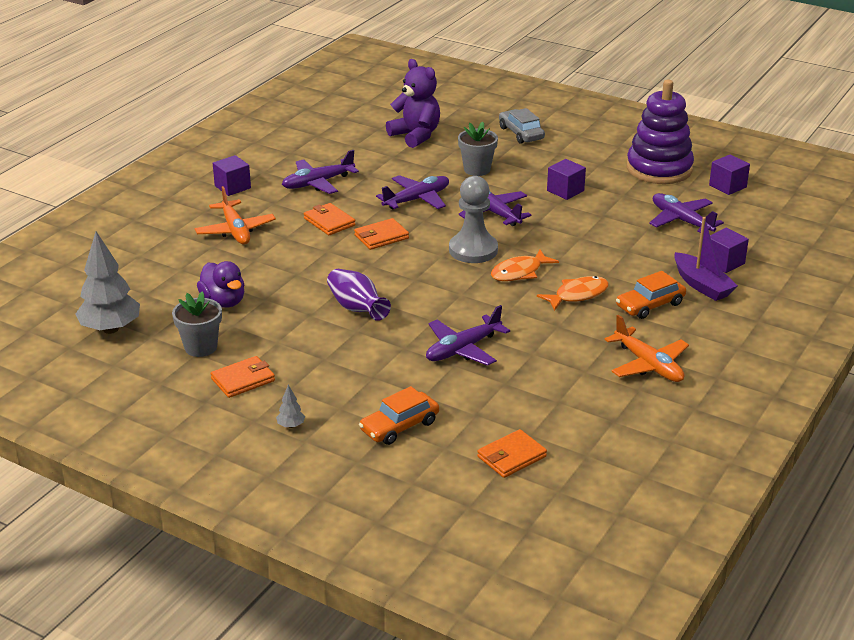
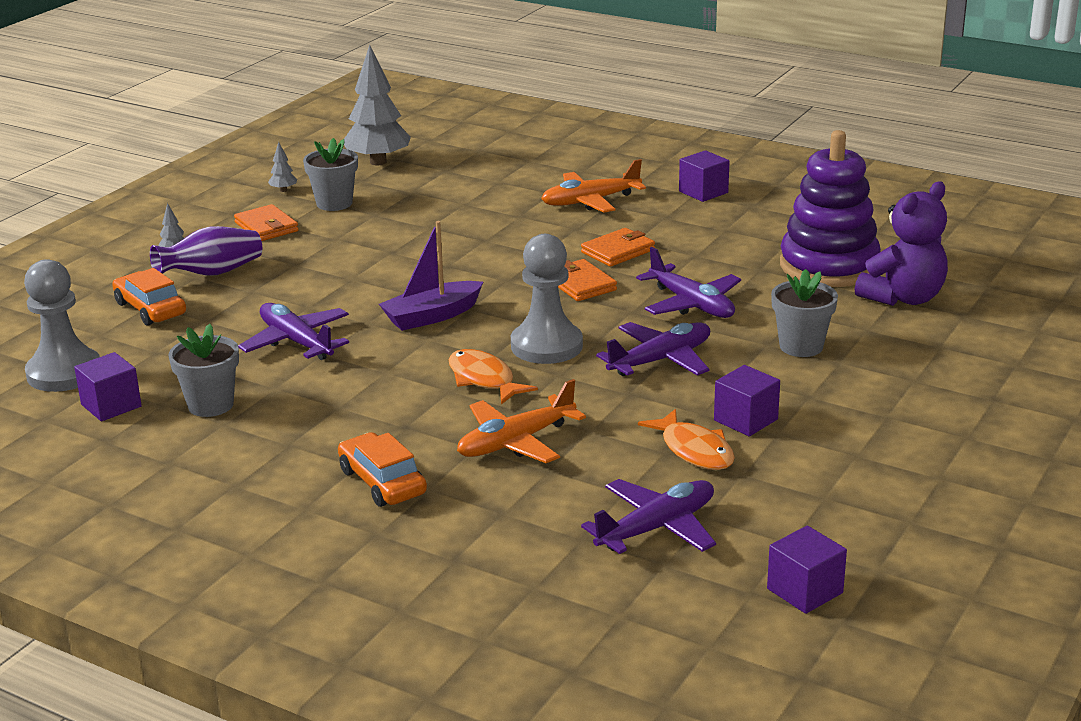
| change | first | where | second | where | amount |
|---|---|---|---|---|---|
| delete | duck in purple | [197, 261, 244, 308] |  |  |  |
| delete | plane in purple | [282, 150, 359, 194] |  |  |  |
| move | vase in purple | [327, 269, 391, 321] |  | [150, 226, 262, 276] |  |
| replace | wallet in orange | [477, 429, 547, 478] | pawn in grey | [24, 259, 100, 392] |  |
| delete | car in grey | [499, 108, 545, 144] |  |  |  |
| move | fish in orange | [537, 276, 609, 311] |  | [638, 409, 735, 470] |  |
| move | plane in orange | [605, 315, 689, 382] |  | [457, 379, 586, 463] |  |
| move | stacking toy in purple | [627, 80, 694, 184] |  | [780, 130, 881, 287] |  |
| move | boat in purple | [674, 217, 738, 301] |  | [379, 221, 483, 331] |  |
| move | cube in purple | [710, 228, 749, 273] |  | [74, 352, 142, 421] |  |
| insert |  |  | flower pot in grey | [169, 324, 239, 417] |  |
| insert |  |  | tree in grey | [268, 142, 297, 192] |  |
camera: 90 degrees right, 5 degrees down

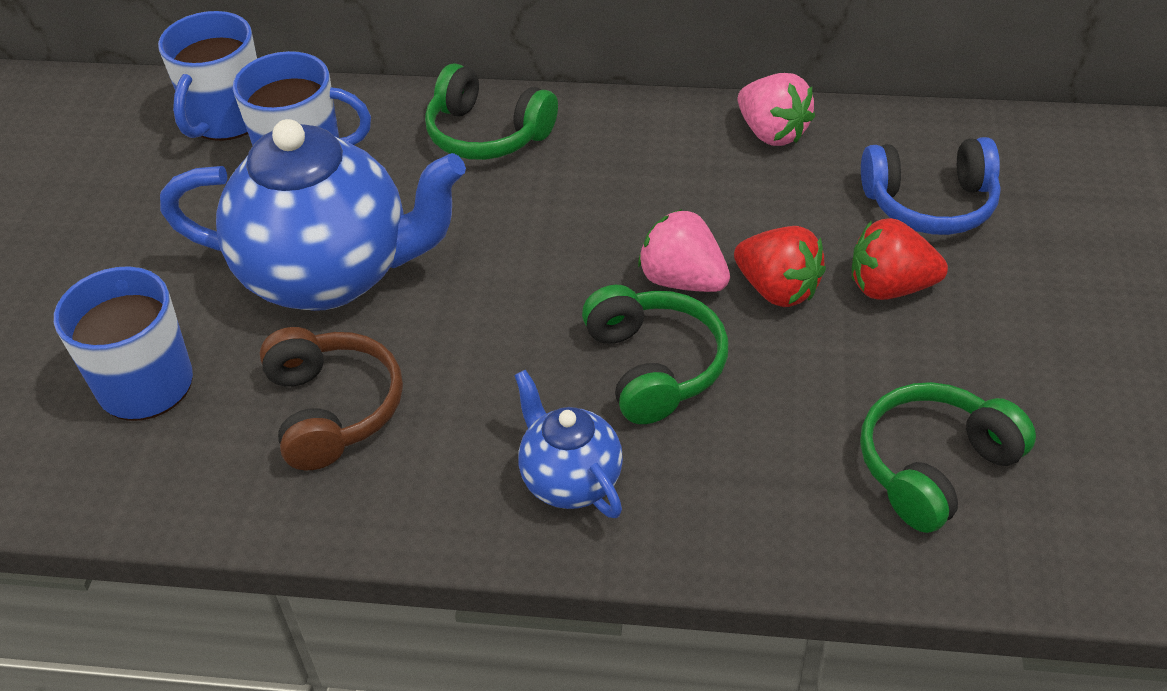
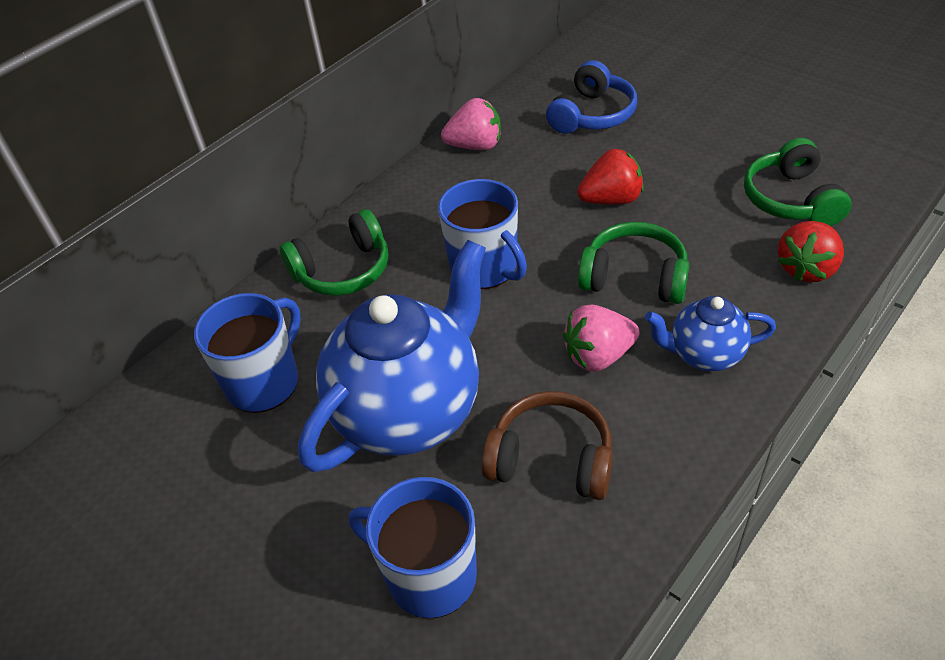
| change | first | where | second | where | amount |
|---|---|---|---|---|---|
| move | mug in blue | [158, 11, 257, 141] |  | [438, 179, 527, 289] |  |
| move | strawberry in pink | [638, 209, 730, 292] |  | [563, 304, 640, 371] |  |
| move | strawberry in red | [852, 218, 948, 300] |  | [777, 221, 844, 282] |  |
camera: 55 degrees left, 0 degrees up

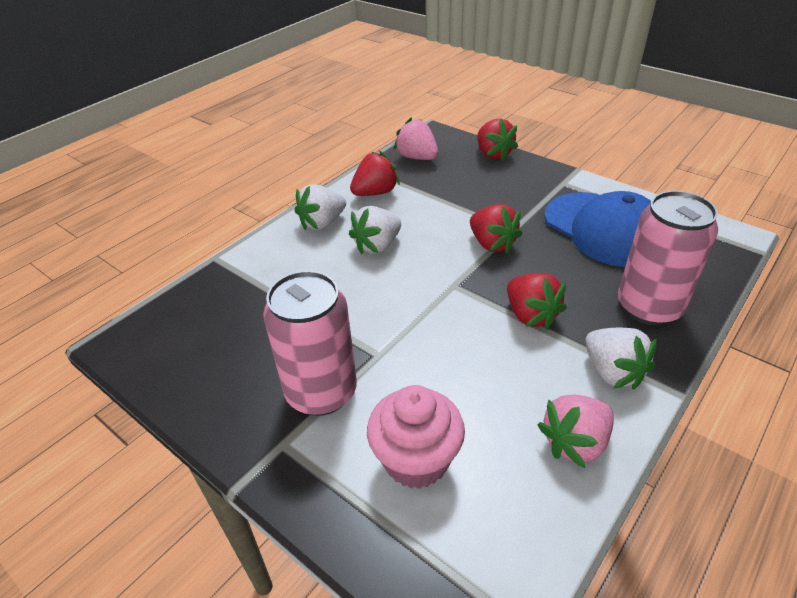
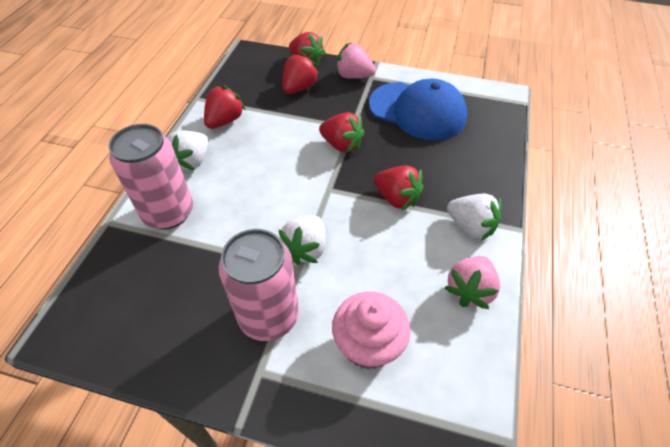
| change | first | where | second | where | amount |
|---|---|---|---|---|---|
| move | strawberry in white | [349, 206, 401, 255] |  | [278, 215, 326, 265] |  |
| move | strawberry in pink | [394, 117, 438, 160] |  | [336, 42, 376, 79] |  |
| move | can in pink | [618, 191, 718, 325] |  | [109, 124, 193, 229] |  |
| insert |  |  | strawberry in red | [283, 53, 320, 94] |  |
camera: 25 degrees left, 10 degrees up

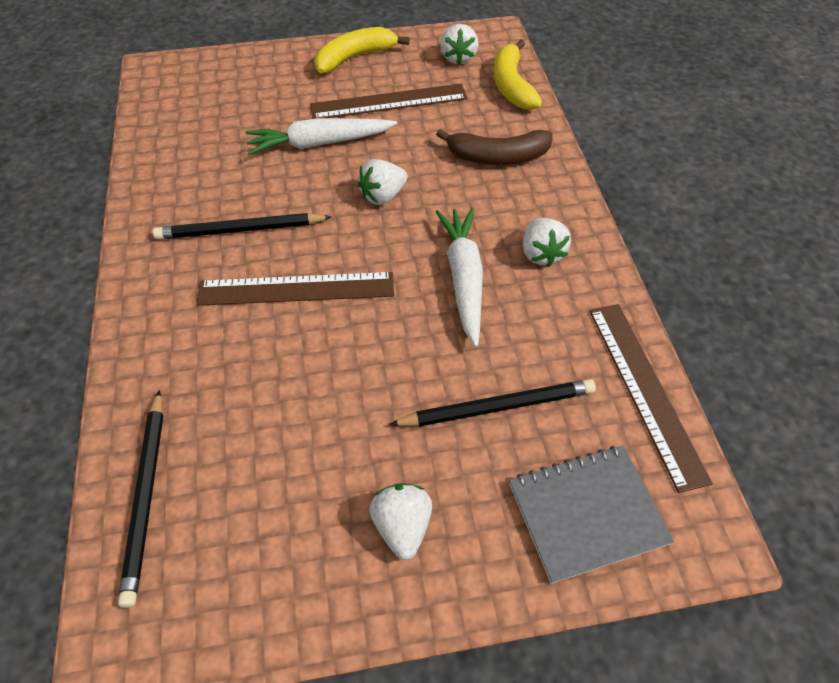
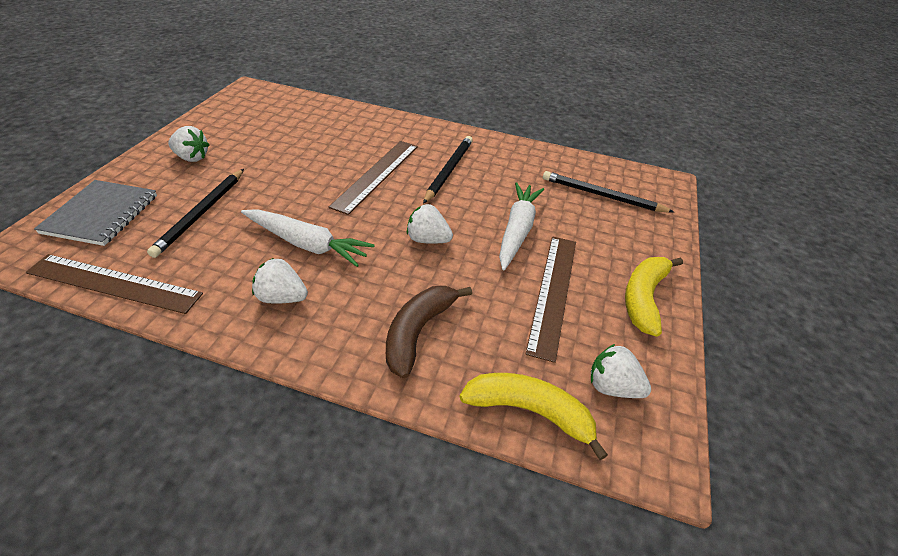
| change | first | where | second | where | amount |
|---|---|---|---|---|---|
| move | pencil in black | [118, 390, 163, 608] |  | [543, 171, 674, 213] |  |
| rotate | banana in yellow | [314, 27, 410, 73] |  | [625, 257, 683, 337] | 150 degrees counterclockwise |
| rotate | strawberry in white | [357, 159, 408, 205] |  | [407, 204, 453, 244] | 60 degrees counterclockwise |
camera: 115 degrees right, 10 degrees down

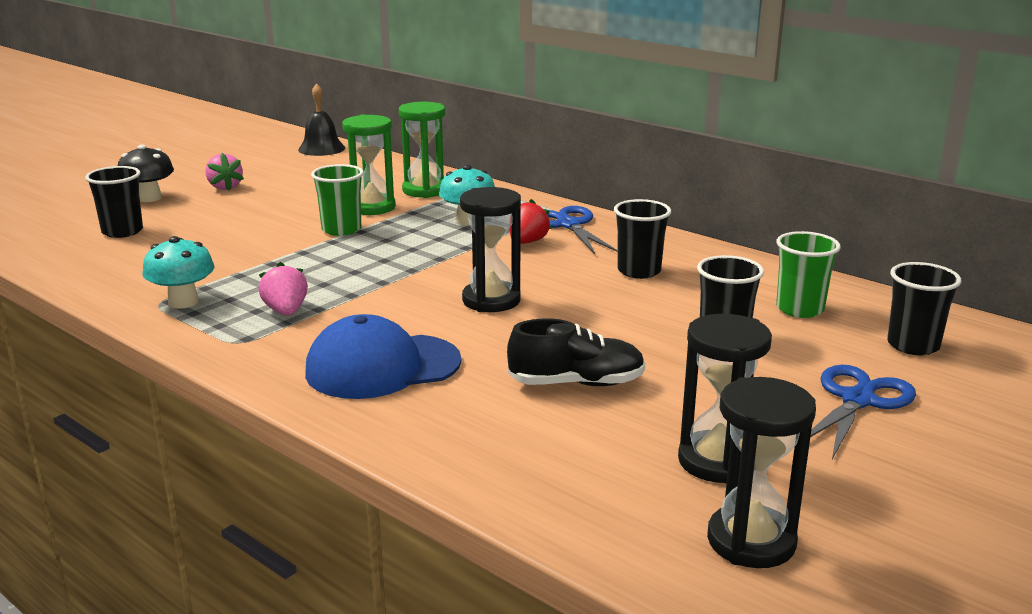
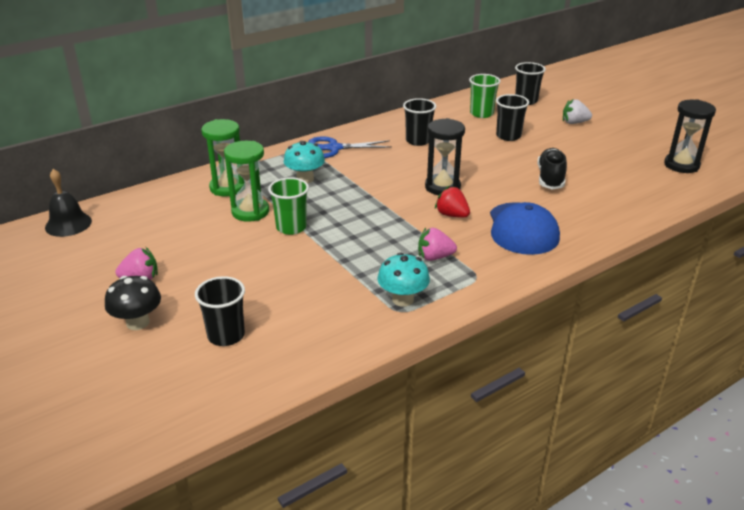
| change | first | where | second | where | amount |
|---|---|---|---|---|---|
| move | strawberry in red | [510, 199, 551, 244] |  | [435, 186, 470, 218] |  |
| delete | hourglass in black | [678, 314, 772, 484] |  |  |  |
| replace | scissors in blue | [811, 365, 916, 459] | strawberry in white | [563, 99, 592, 124] |  |
camera: 75 degrees left, 10 degrees up

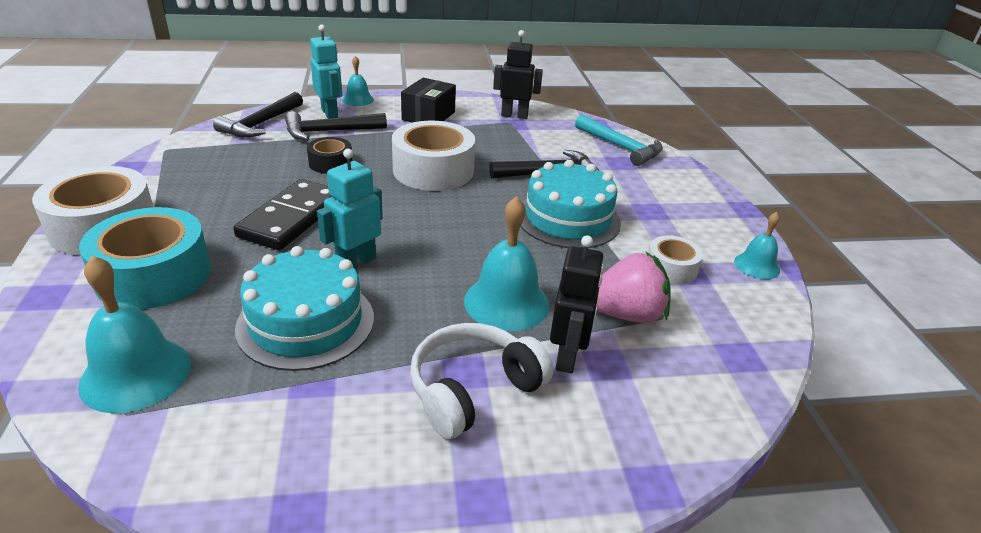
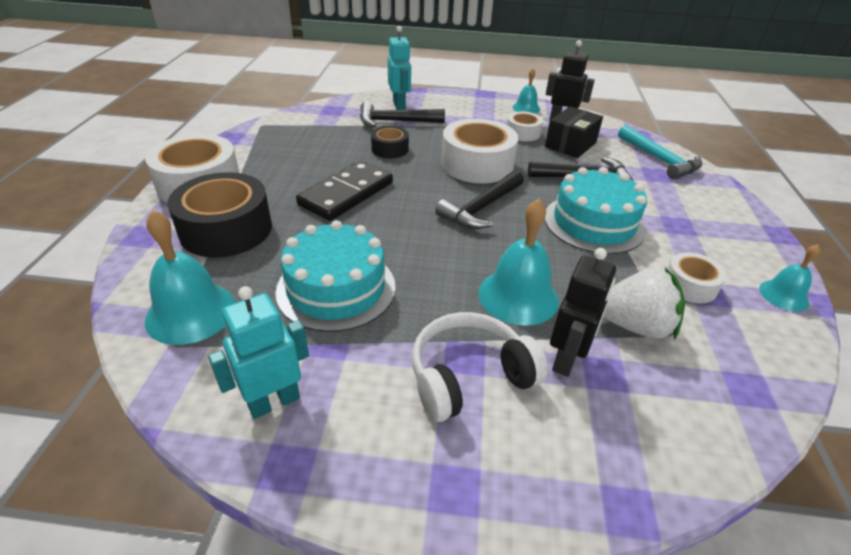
| change | first | where | second | where | amount |
|---|---|---|---|---|---|
| recolor | tape in turquoise | [79, 207, 211, 309] | tape in black | [167, 172, 272, 258] |  |
| move | hammer in black | [213, 92, 303, 137] |  | [435, 171, 524, 229] |  |
| move | robot in turquoise | [317, 149, 383, 269] |  | [208, 286, 309, 419] |  |
| move | bell in turquoise | [342, 56, 374, 106] |  | [513, 68, 540, 114] |  |
| move | box in black | [401, 78, 456, 123] |  | [545, 106, 603, 158] |  |
| recolor | strawberry in pink | [597, 252, 671, 323] | strawberry in white | [603, 268, 685, 340] |  |
| insert |  |  | tape in white | [507, 112, 543, 141] |  |
camera: 15 degrees right, 5 degrees up

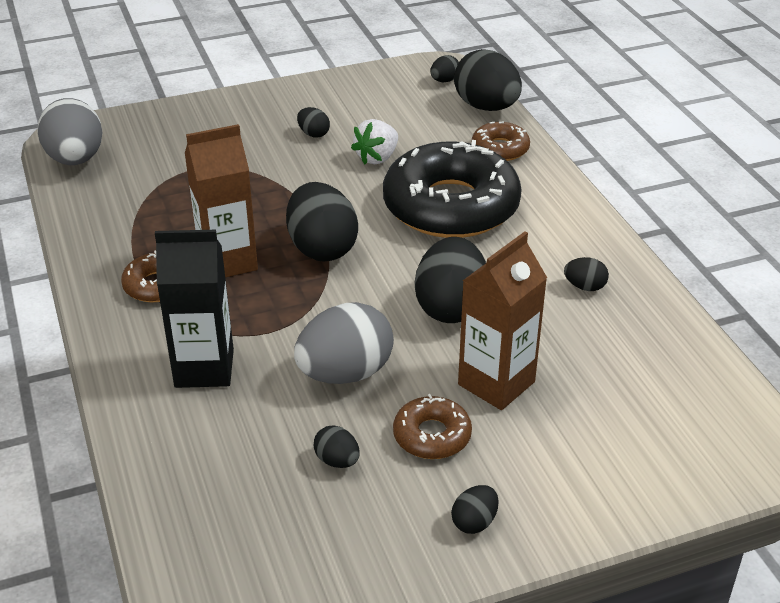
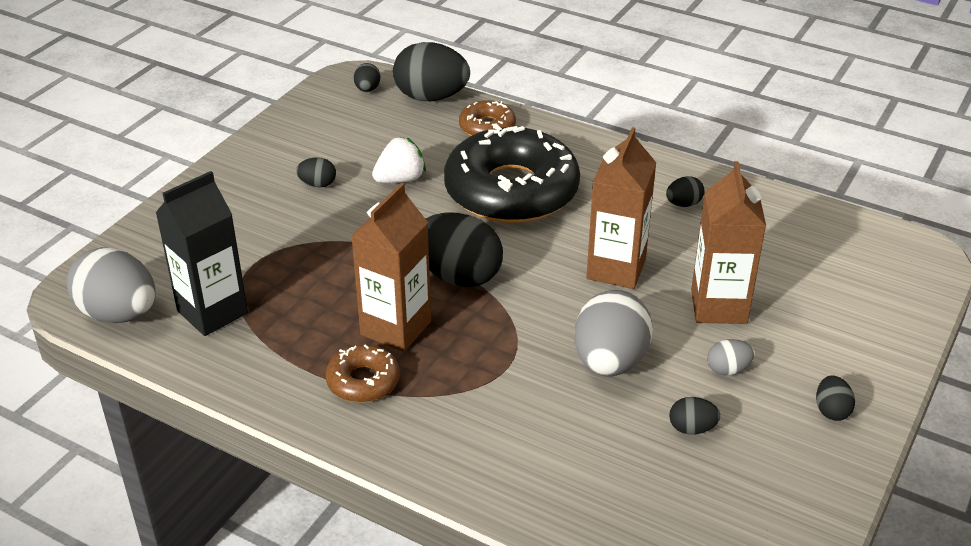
| change | first | where | second | where | amount |
|---|---|---|---|---|---|
| move | carton in black | [155, 230, 234, 388] |  | [155, 171, 248, 336] |  |
| rotate | strawberry in white | [351, 119, 398, 165] |  | [372, 137, 426, 183] | 120 degrees counterclockwise |
| replace | donut in brown | [393, 394, 472, 459] | egg in grey | [707, 339, 755, 375] |  |
| replace | egg in black | [415, 237, 486, 323] | carton in brown | [586, 127, 656, 289] |  |
camera: 40 degrees left, 0 degrees up

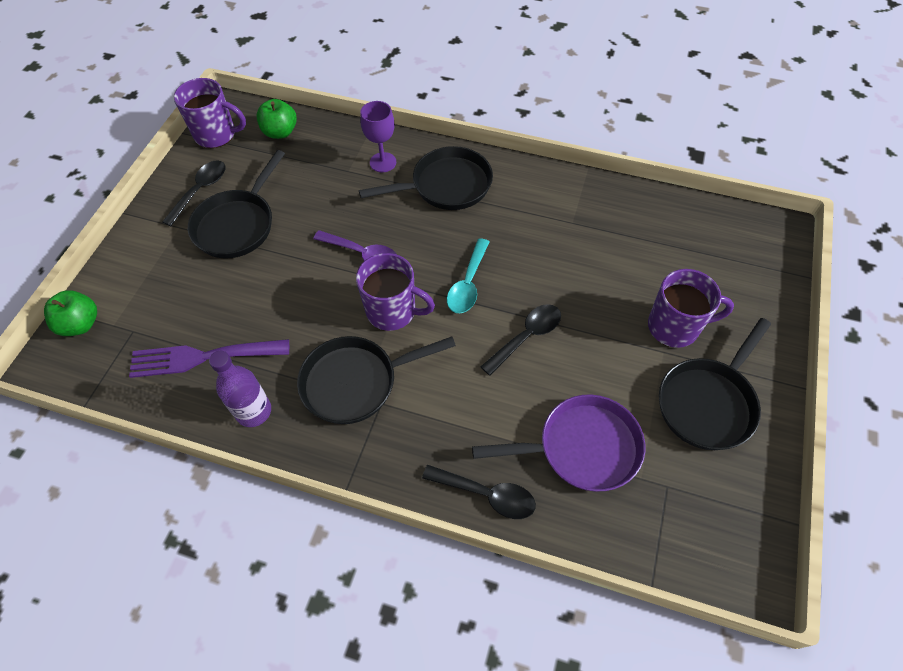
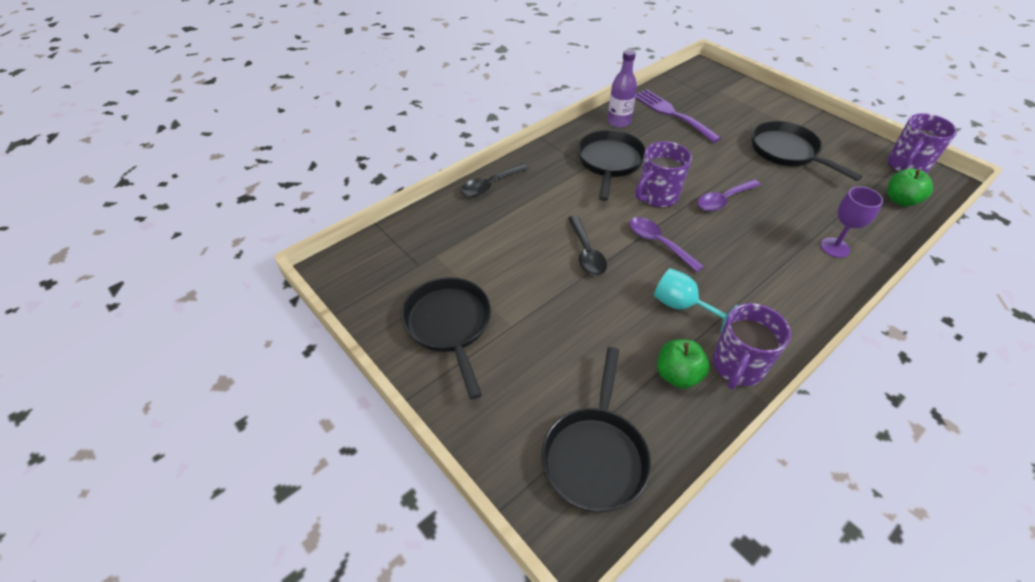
| change | first | where | second | where | amount |
|---|---|---|---|---|---|
| move | apple in green | [44, 290, 97, 336] |  | [657, 339, 710, 389] |  |
| rotate | fork in purple | [129, 339, 289, 378] |  | [635, 89, 721, 143] | 60 degrees counterclockwise |
| delete | spoon in black | [162, 160, 225, 226] |  |  |  |
| move | pan in black | [359, 146, 493, 210] |  | [541, 347, 651, 512] |  |
| recolor | spoon in turquoise | [447, 238, 489, 313] | spoon in purple | [629, 217, 704, 272] |  |
| delete | pan in purple | [472, 395, 645, 492] |  |  |  |
| move | mug in purple | [648, 269, 734, 348] |  | [713, 303, 791, 389] |  |
| insert |  |  | goblet in turquoise | [654, 268, 738, 332] |  |
camera: 120 degrees right, 10 degrees down

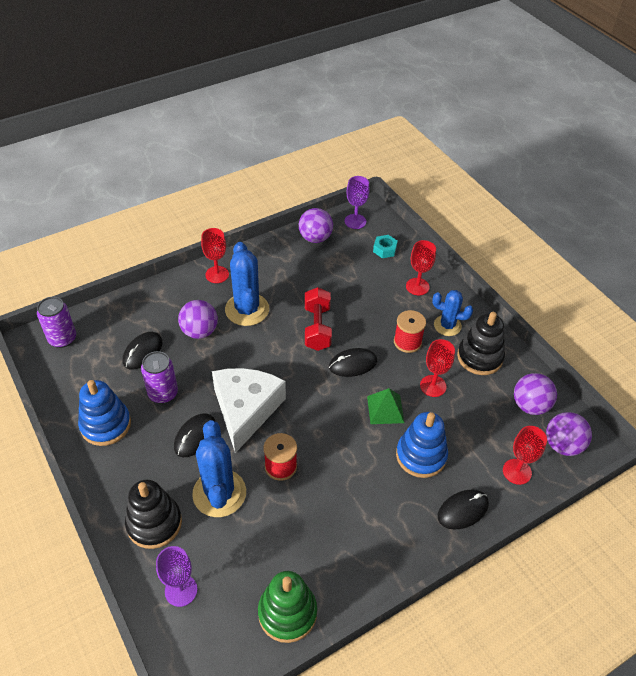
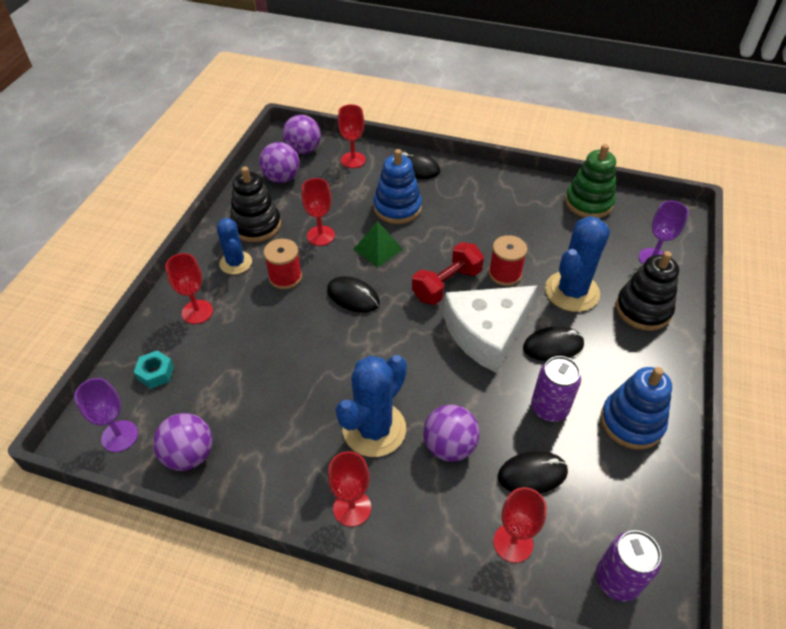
| change | first | where | second | where | amount |
|---|---|---|---|---|---|
| move | dumbbell in red | [305, 287, 332, 351] |  | [412, 242, 484, 305] |  |
| insert |  |  | goblet in red | [493, 487, 547, 563] |  |
camera: 130 degrees left, 0 degrees up

